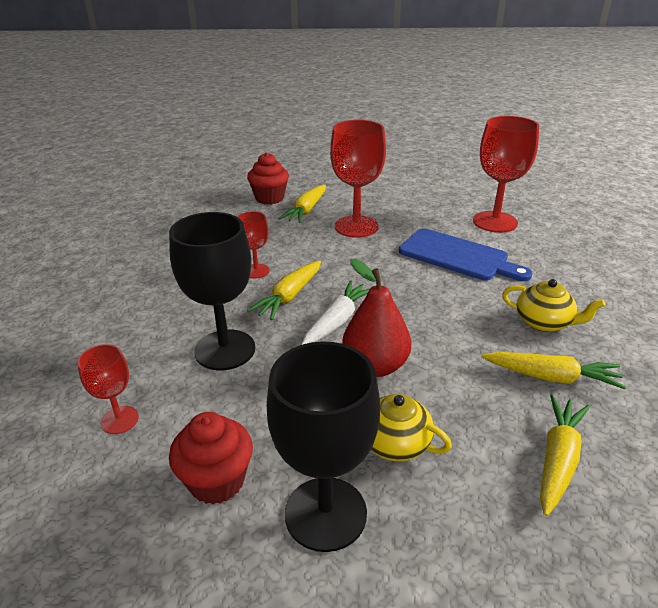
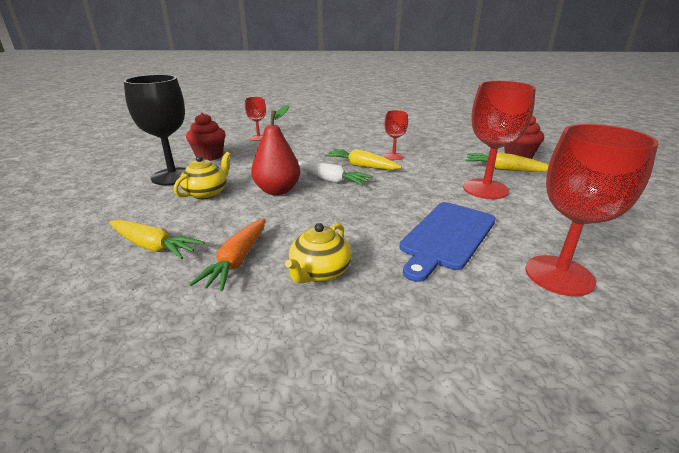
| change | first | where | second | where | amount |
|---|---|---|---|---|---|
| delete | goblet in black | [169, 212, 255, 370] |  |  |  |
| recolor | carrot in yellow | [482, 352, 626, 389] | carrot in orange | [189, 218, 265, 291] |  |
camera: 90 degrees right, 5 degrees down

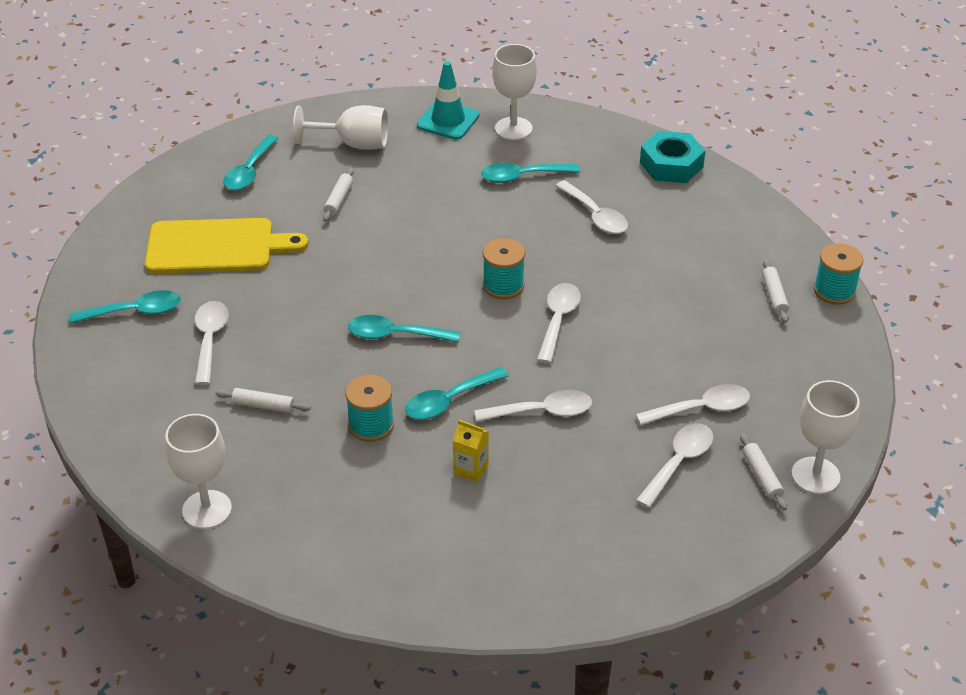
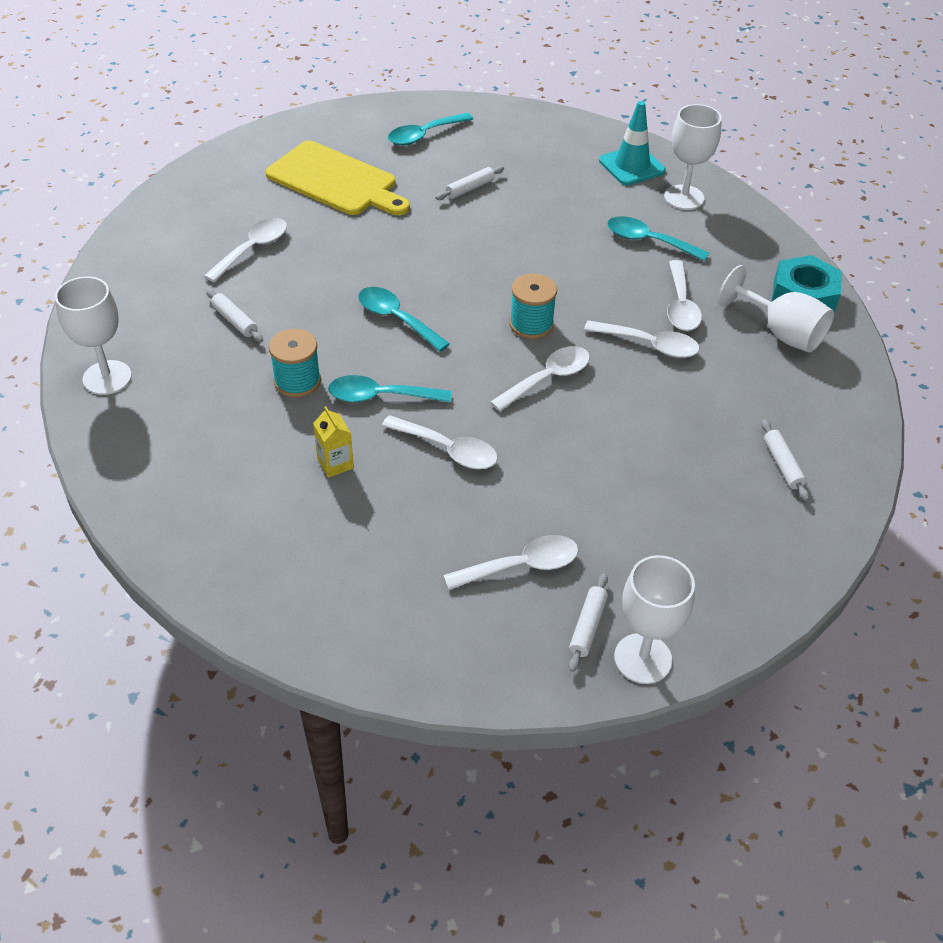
| change | first | where | second | where | amount |
|---|---|---|---|---|---|
| delete | spoon in turquoise | [69, 290, 181, 324] |  |  |  |
| move | goblet in white | [293, 105, 388, 150] |  | [718, 265, 834, 353] |  |
| move | spoon in white | [636, 384, 750, 425] |  | [584, 320, 700, 358] |  |
| rotate | rolling pin in white | [762, 259, 789, 323] |  | [761, 420, 809, 501] | 45 degrees counterclockwise |
| delete | spool in turquoise | [814, 243, 863, 305] |  |  |  |
camera: 35 degrees right, 5 degrees up

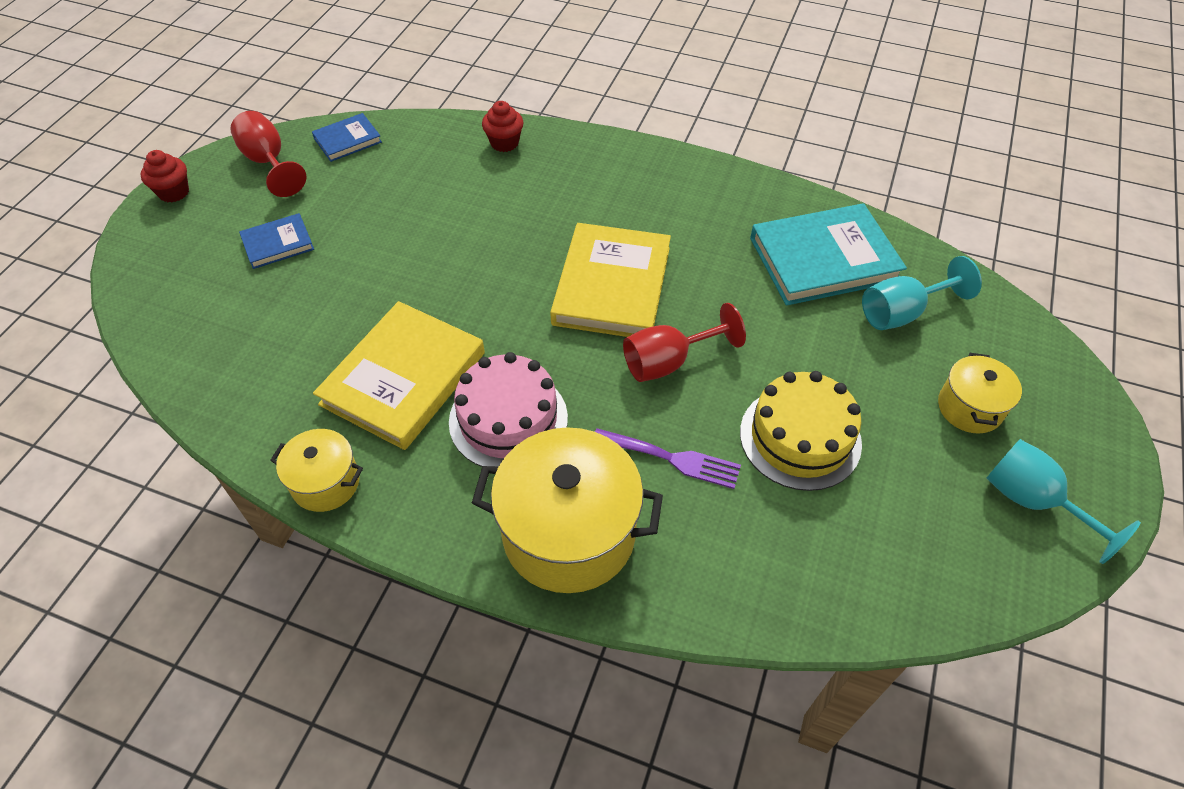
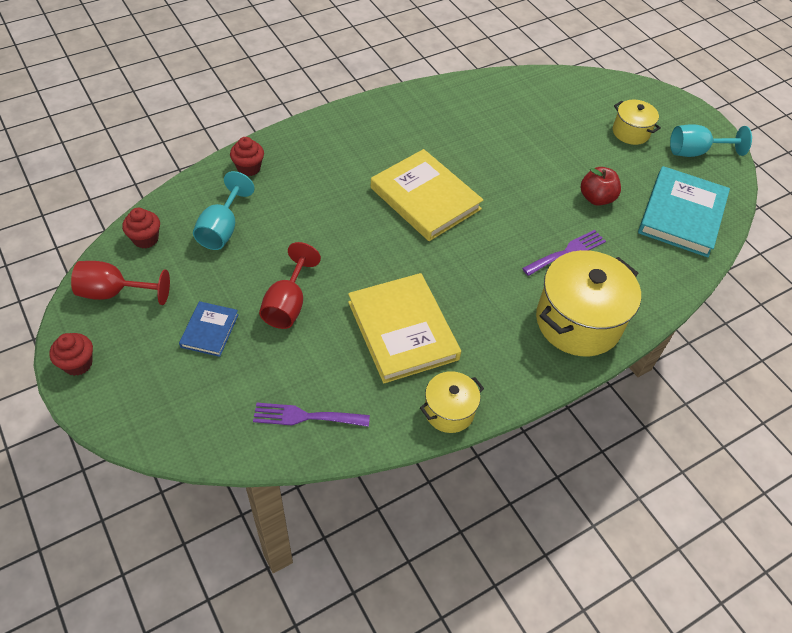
| change | first | where | second | where | amount |
|---|---|---|---|---|---|
| replace | book in blue | [312, 113, 382, 162] | cupcake in red | [122, 208, 160, 249] |  |
| delete | cake in pink | [449, 352, 568, 467] |  |  |  |
| move | goblet in red | [623, 303, 746, 382] |  | [259, 242, 321, 329] |  |
| replace | cake in yellow | [740, 371, 862, 491] | apple in red | [581, 167, 621, 206] |  |
| move | book in turquoise | [750, 203, 907, 306] |  | [638, 166, 730, 257] |  |
| move | goblet in turquoise | [862, 256, 982, 330] |  | [193, 171, 255, 250] |  |
| insert |  |  | fork in purple | [253, 402, 370, 427] |  |
camera: 55 degrees left, 0 degrees up

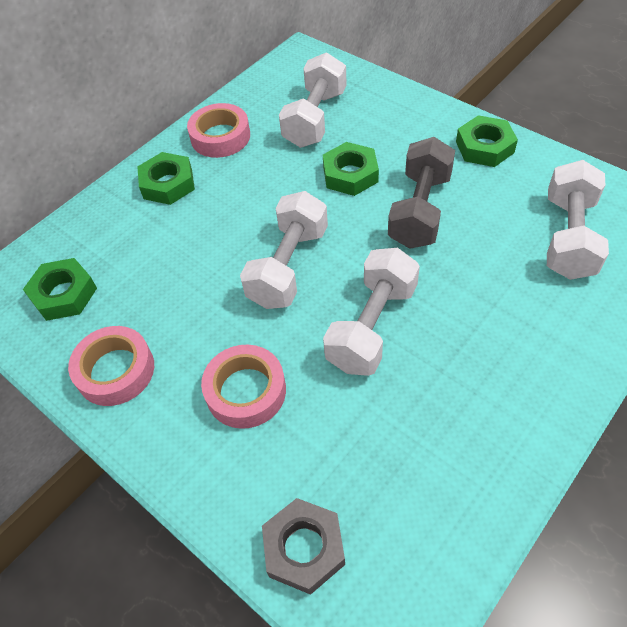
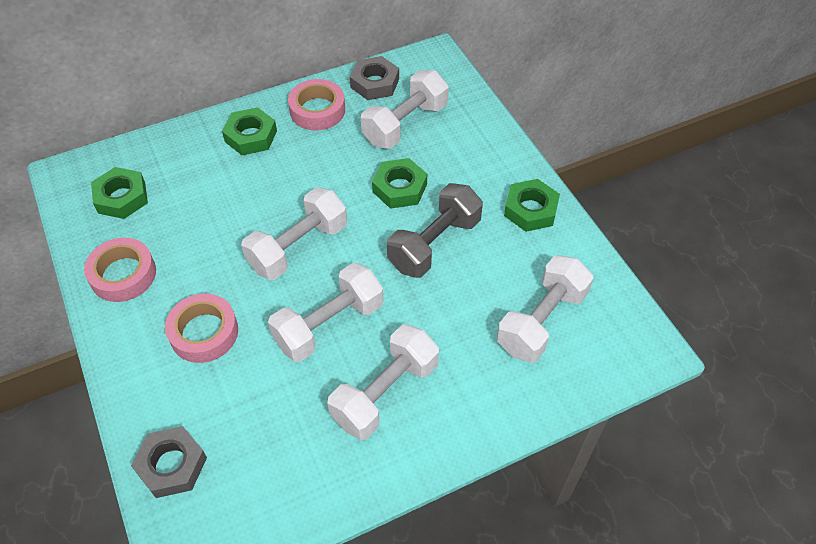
| change | first | where | second | where | amount |
|---|---|---|---|---|---|
| insert |  |  | dumbbell in white | [327, 324, 439, 440] |  |
| insert |  |  | nut in grey | [350, 56, 399, 100] |  |
camera: 20 degrees right, 0 degrees up

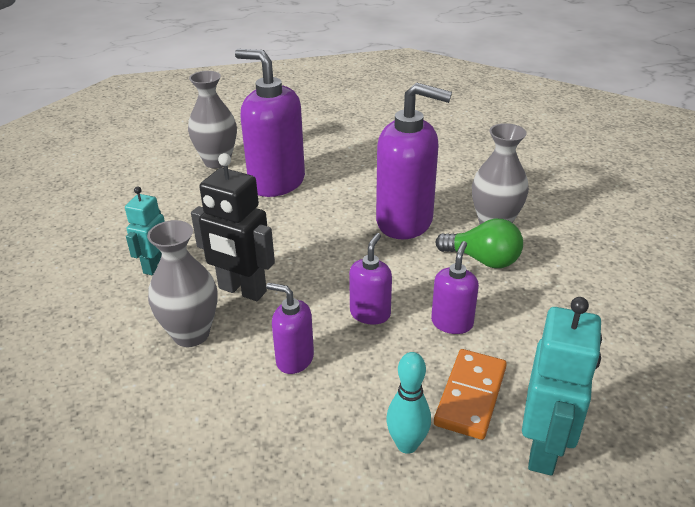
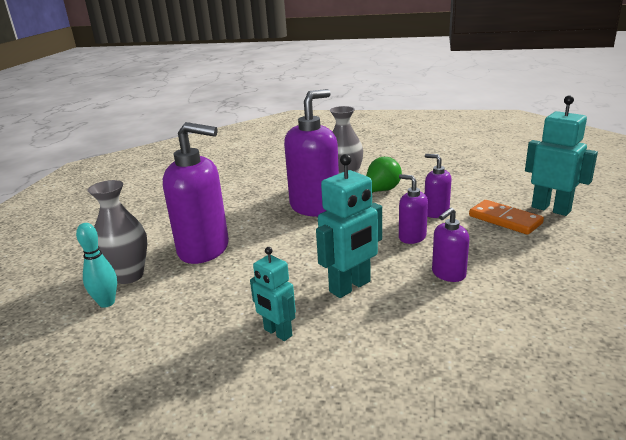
| change | first | where | second | where | amount |
|---|---|---|---|---|---|
| delete | vase in grey | [147, 220, 218, 347] |  |  |  |
| recolor | robot in black | [191, 153, 275, 301] | robot in turquoise | [316, 154, 382, 298] |  |
| rotate | soap dispenser in purple | [235, 49, 305, 197] |  | [163, 122, 229, 264] | 135 degrees counterclockwise |
| move | bowling pin in turquoise | [386, 352, 431, 454] |  | [76, 223, 117, 308] |  |
camera: 65 degrees left, 10 degrees down

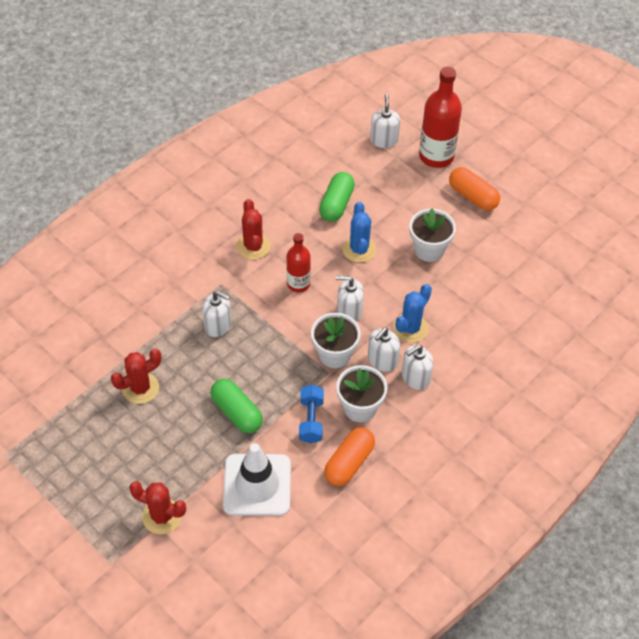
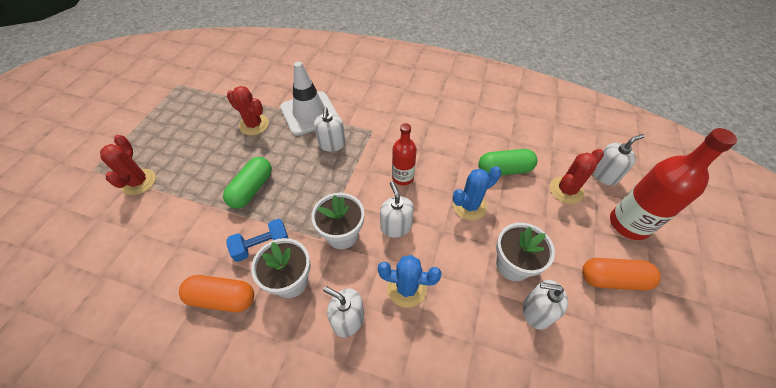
| change | first | where | second | where | amount |
|---|---|---|---|---|---|
| move | traffic cone in white | [223, 443, 291, 516] |  | [280, 62, 339, 136] |  |
| move | cactus in red | [236, 199, 270, 260] |  | [550, 149, 604, 204] |  |
| move | soap dispenser in white | [368, 328, 400, 372] |  | [523, 280, 568, 330] |  |
| rotate | capsule in orange | [449, 167, 500, 211] |  | [582, 258, 661, 291] | 75 degrees clockwise |
camera: 65 degrees right, 0 degrees up

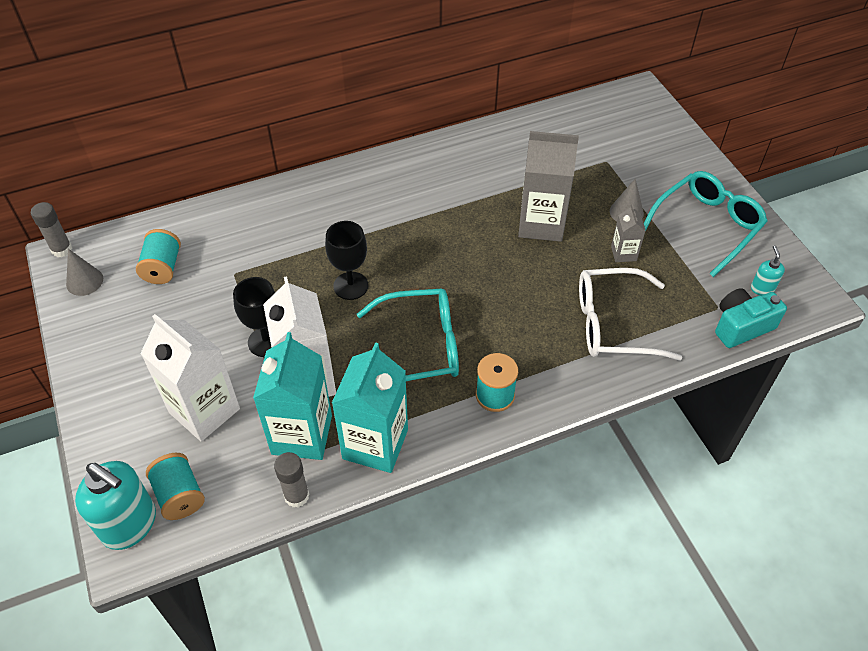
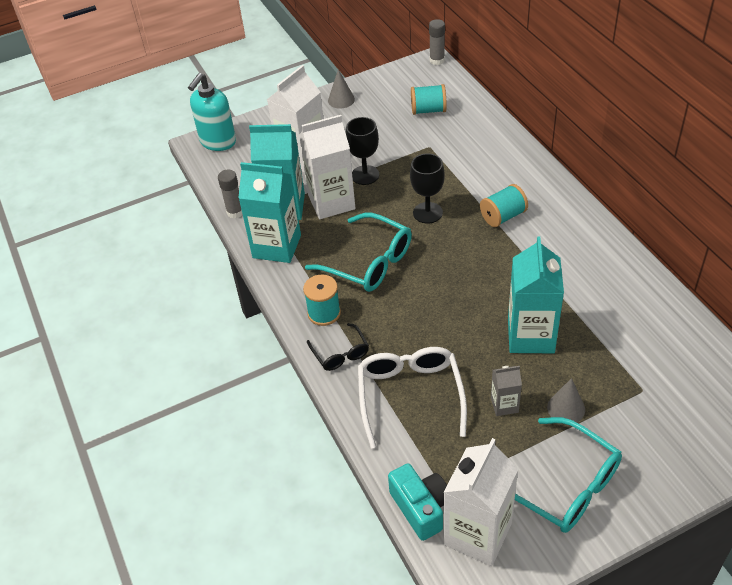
| change | first | where | second | where | amount |
|---|---|---|---|---|---|
| move | cone in grey | [66, 249, 103, 296] |  | [328, 69, 355, 109] |  |
| move | spool in turquoise | [146, 453, 205, 520] |  | [480, 184, 528, 227] |  |
| rotate | glasses in turquoise | [357, 289, 459, 381] |  | [305, 213, 412, 292] | 45 degrees counterclockwise |
| recolor | carton in grey | [518, 131, 579, 242] | carton in turquoise | [508, 236, 564, 353] |  |
| replace | soap dispenser in turquoise | [751, 245, 785, 296] | carton in white | [444, 438, 519, 566] |  |
| insert |  |  | glasses in black | [307, 323, 369, 371] |  |
camera: 90 degrees right, 5 degrees down

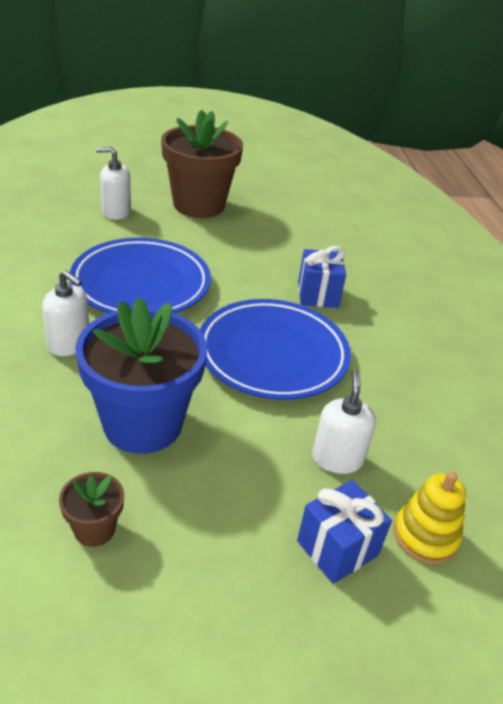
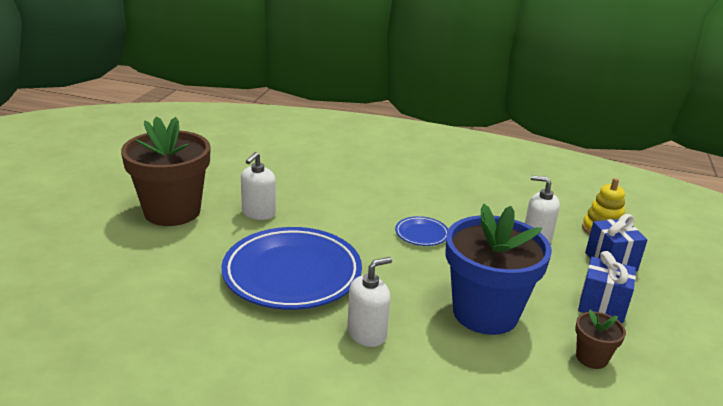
| change | first | where | second | where | amount |
|---|---|---|---|---|---|
| move | soap dispenser in white | [96, 147, 131, 220] |  | [241, 152, 276, 220] |  |
| resize | plate in blue | [200, 299, 351, 400] |  | [395, 216, 448, 246] | x0.43 |
| move | gift in blue | [298, 246, 346, 308] |  | [578, 251, 636, 323] |  |
camera: 65 degrees left, 10 degrees down

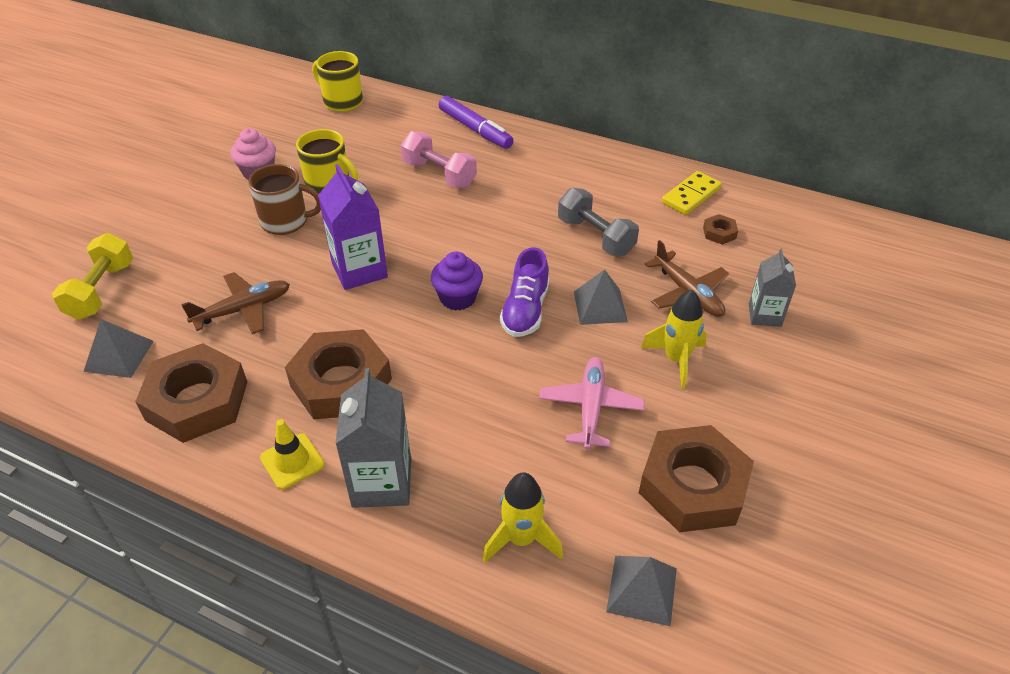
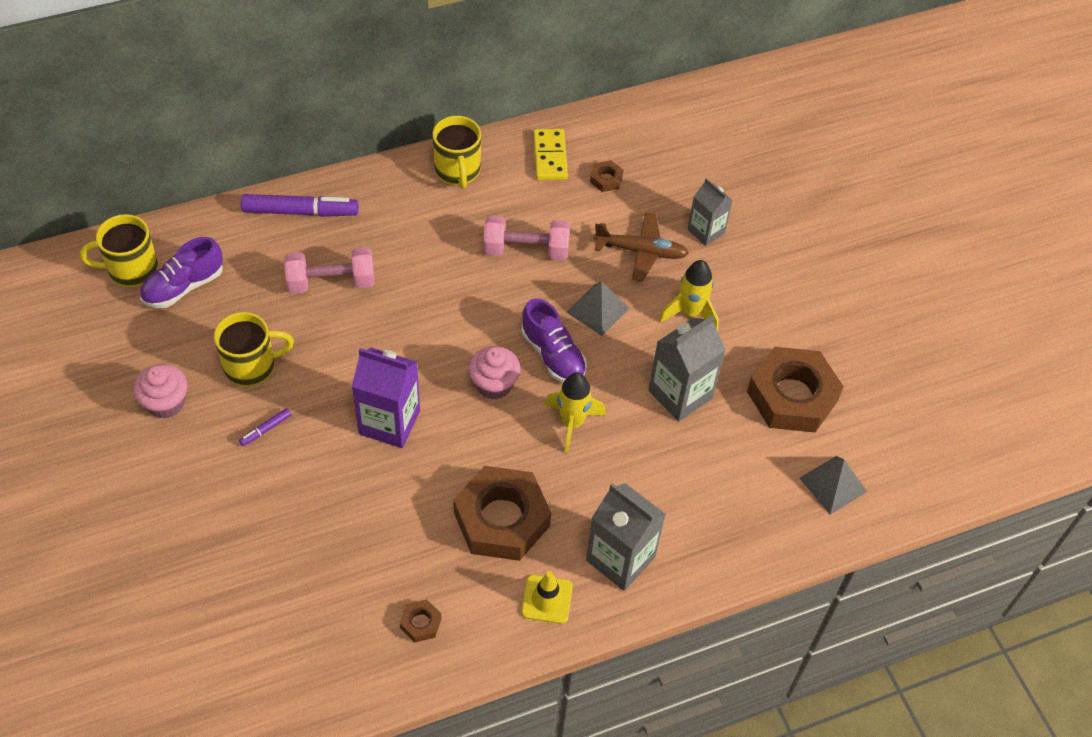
| change | first | where | second | where | amount |
|---|---|---|---|---|---|
| delete | dumbbell in yellow | [52, 233, 133, 320] |  |  |  |
| delete | pyramid in grey | [83, 319, 154, 378] |  |  |  |
| resize | nut in brown | [135, 343, 247, 443] |  | [400, 599, 442, 642] | x0.41 |
| delete | plane in brown | [181, 272, 290, 334] |  |  |  |
| replace | mug in brown | [248, 164, 321, 235] | marker in purple | [239, 408, 291, 446] |  |
| recolor | cupcake in purple | [431, 251, 483, 311] | cupcake in pink | [469, 346, 520, 400] |  |
| move | rocket in yellow | [483, 472, 563, 563] |  | [545, 372, 606, 454] |  |
| replace | plane in pink | [539, 357, 645, 450] | carton in grey | [649, 315, 726, 422] |  |
| recolor | dumbbell in grey | [558, 188, 639, 256] | dumbbell in pink | [483, 215, 570, 261] |  |
| insert |  |  | shoe in purple | [140, 237, 223, 308] |  |
| insert |  |  | mug in yellow | [433, 116, 481, 189] |  |
camera: 50 degrees left, 10 degrees up

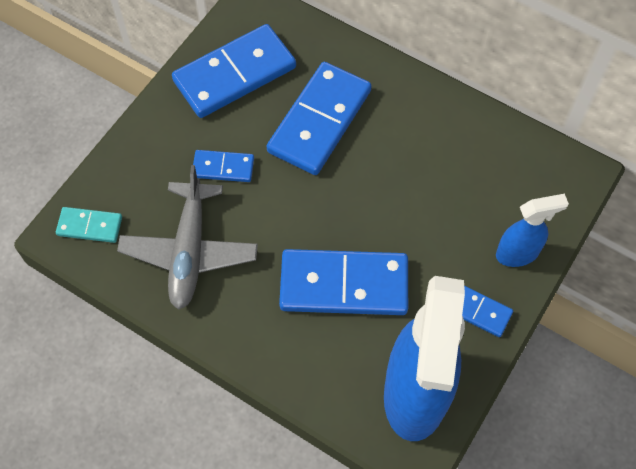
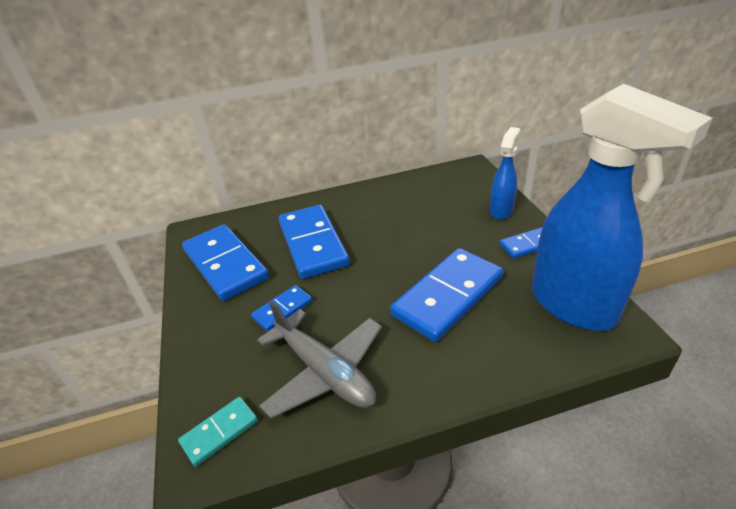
| change | first | where | second | where | amount |
|---|---|---|---|---|---|
| rotate | domino in blue | [172, 24, 296, 118] |  | [182, 224, 269, 301] | 45 degrees counterclockwise |
camera: 45 degrees left, 25 degrees down

